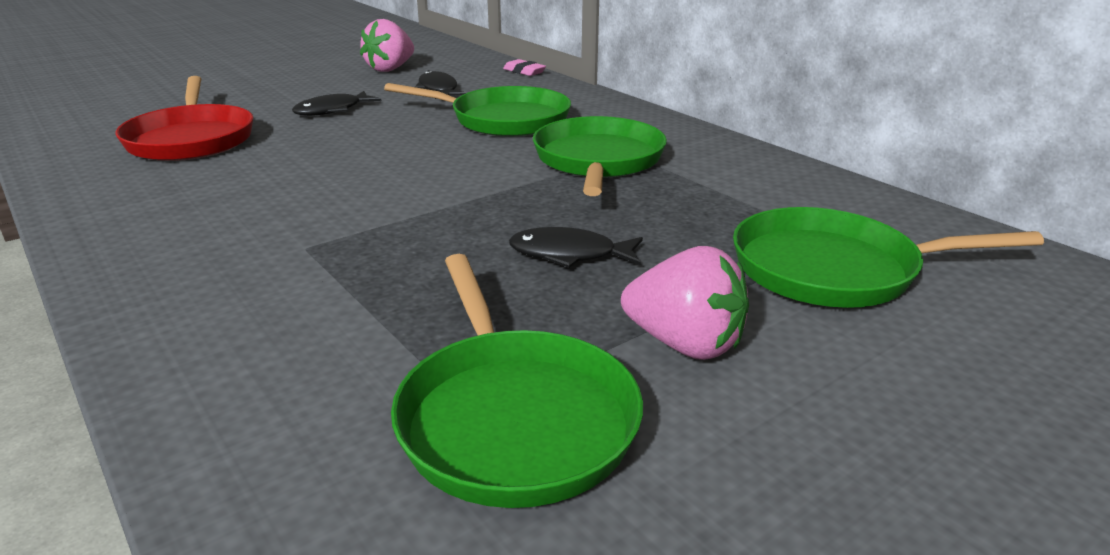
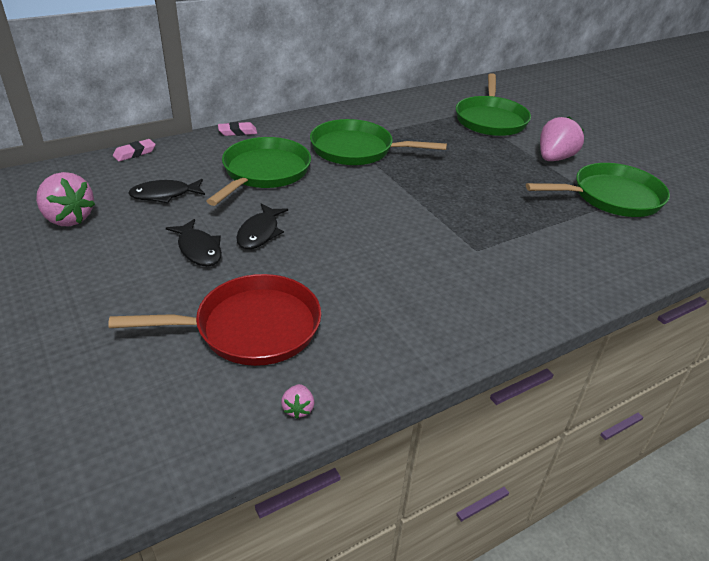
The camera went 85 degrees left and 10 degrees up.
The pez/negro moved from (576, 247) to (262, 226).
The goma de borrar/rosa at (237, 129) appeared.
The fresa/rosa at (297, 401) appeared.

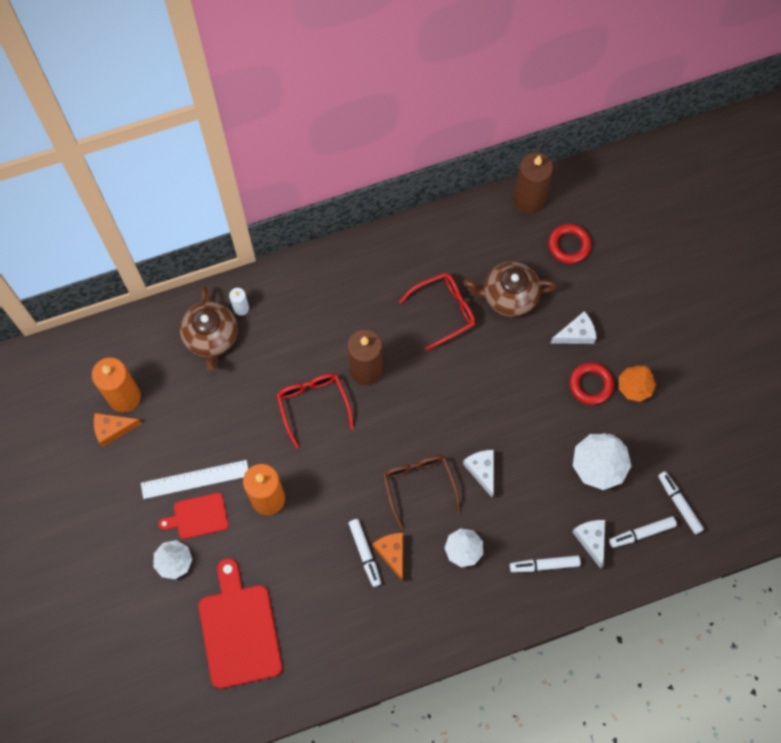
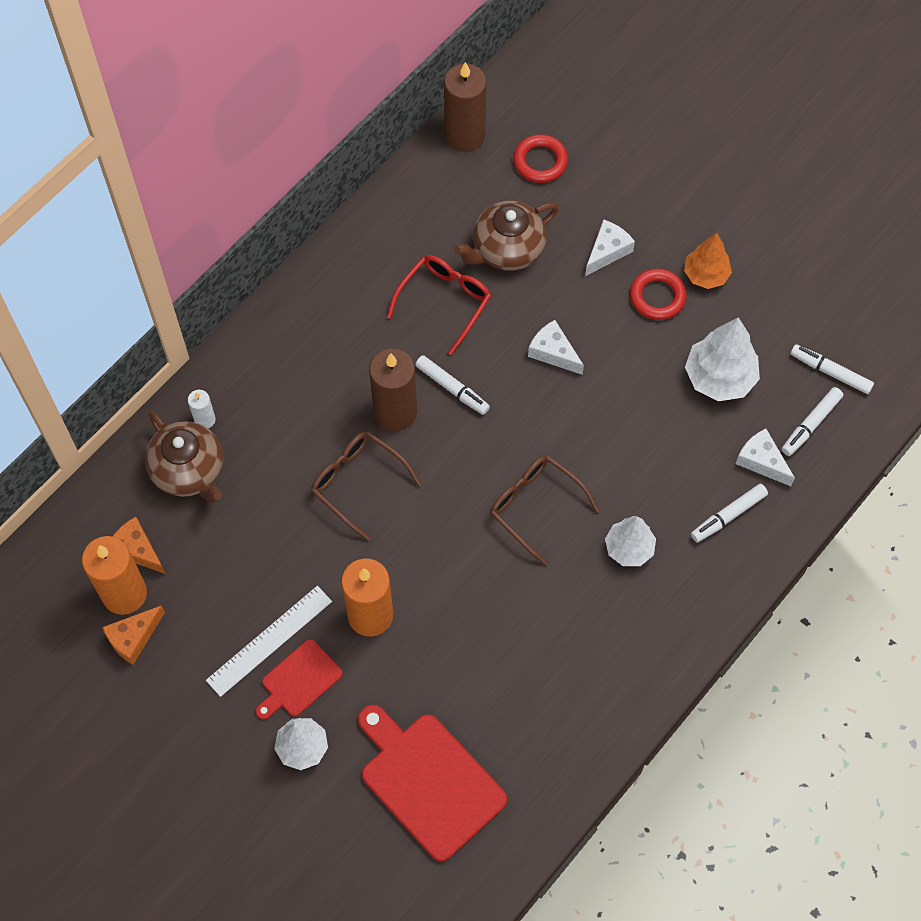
The camera went 30 degrees left and 5 degrees down.
The gafas/rojo at (315, 410) became the gafas/marrón at (366, 486).
The queso/blanco moved from (478, 474) to (556, 347).
The rotulador/blanco moved from (365, 553) to (452, 385).
The queso/naranja moved from (388, 557) to (139, 545).

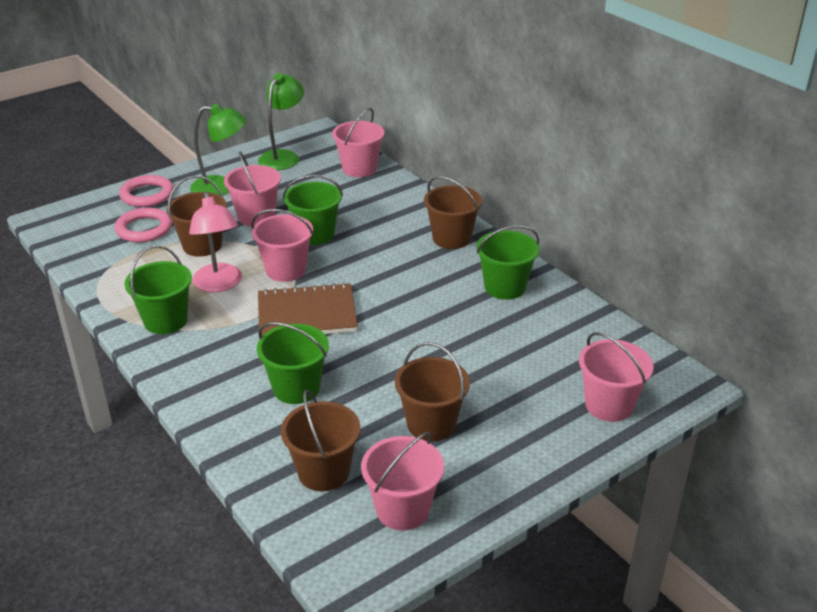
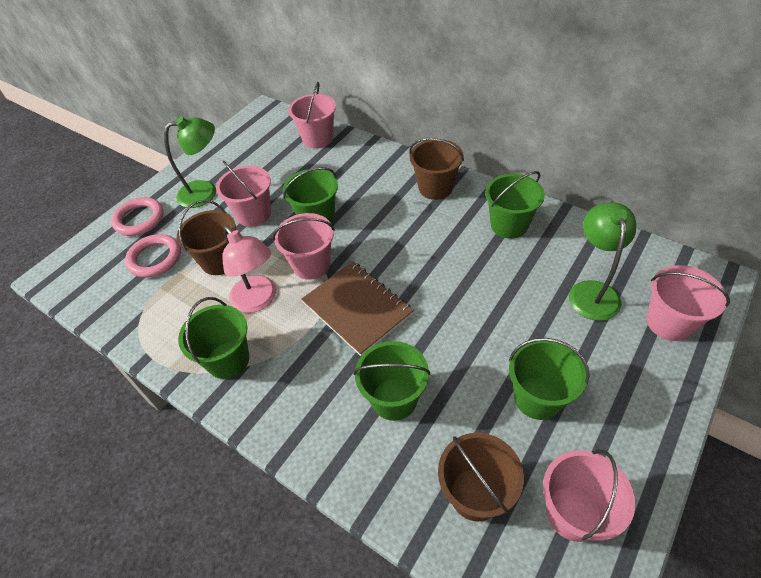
The camera went 15 degrees left and 15 degrees up.
The lámpara/verde moved from (281, 121) to (602, 261).
The cuaderno/marrón at (308, 309) turned 75 degrees clockwise.
The balde/marrón at (432, 391) became the balde/verde at (549, 379).

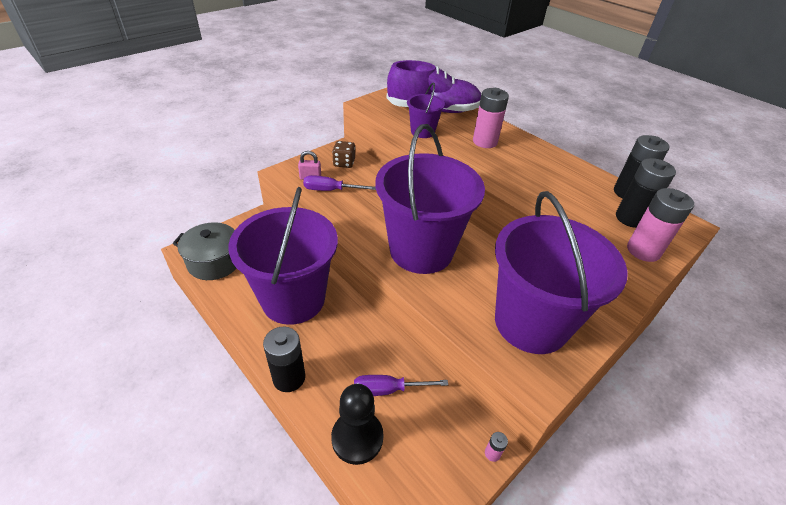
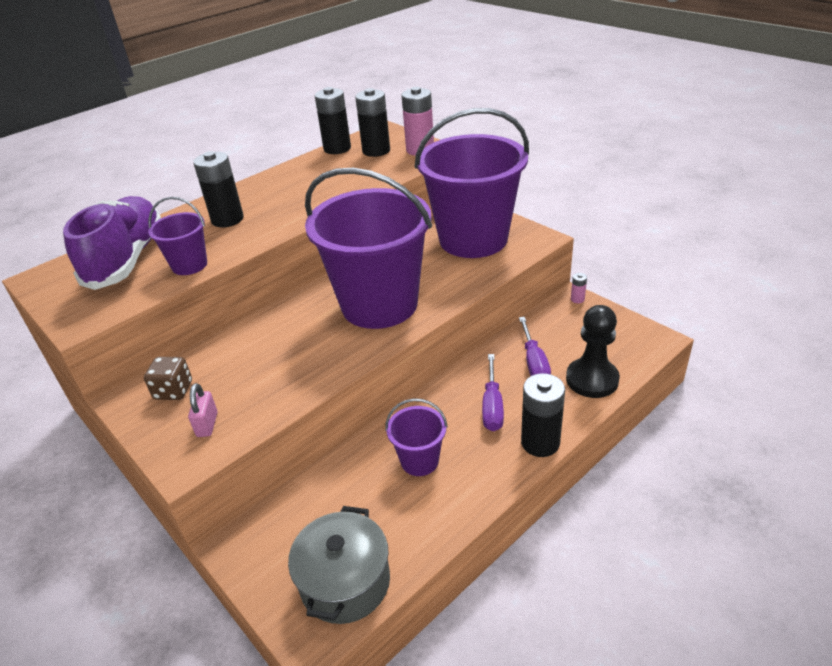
The camera went 85 degrees left and 5 degrees down.
The pila/rosa at (491, 118) became the pila/negro at (218, 189).
The destornillador/morado moved from (339, 183) to (493, 392).
The balde/morado at (283, 256) changed to 0.44 times the size.

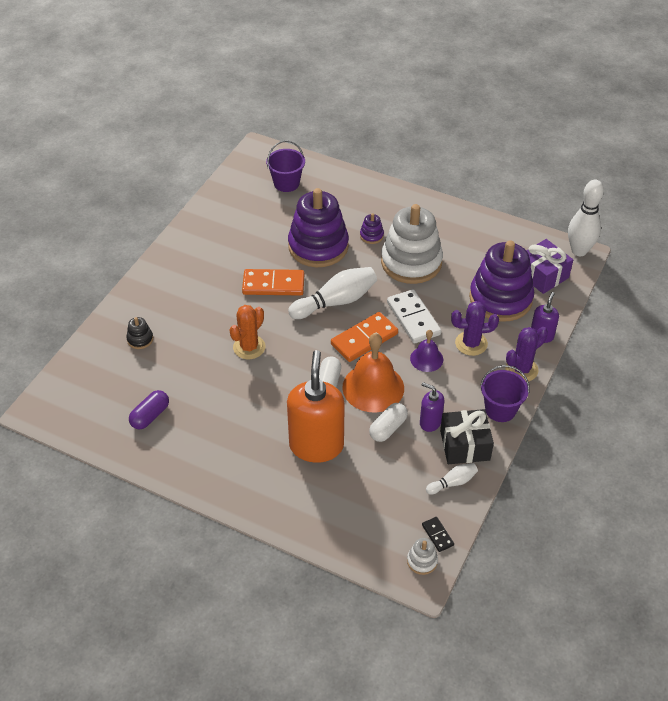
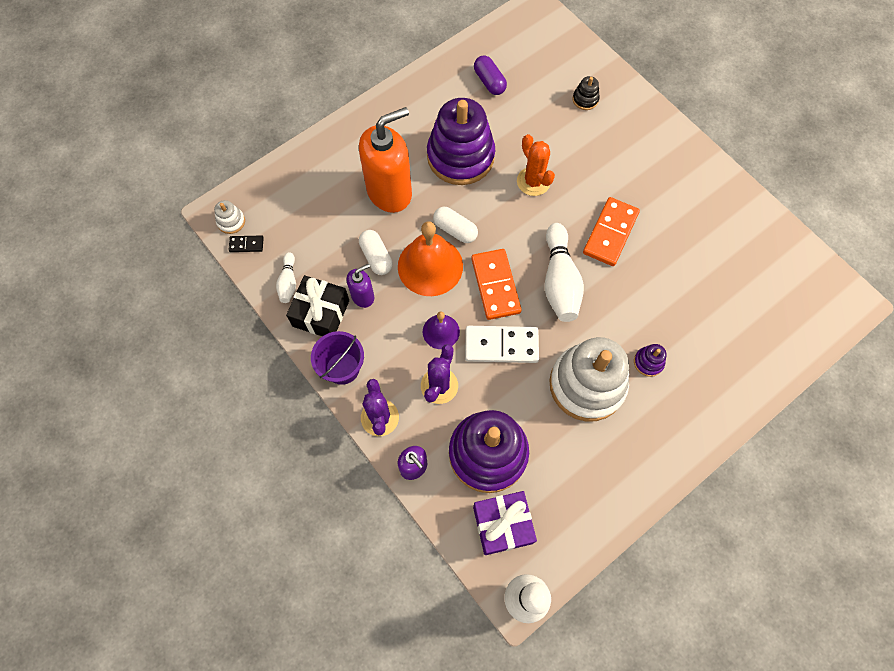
The camera went 115 degrees right and 20 degrees up.
The balde/morado at (285, 166) disappeared.
The juguete apilable/morado moved from (318, 227) to (461, 141).
The dispensador de jabón/naranja at (316, 406) turned 60 degrees counterclockwise.

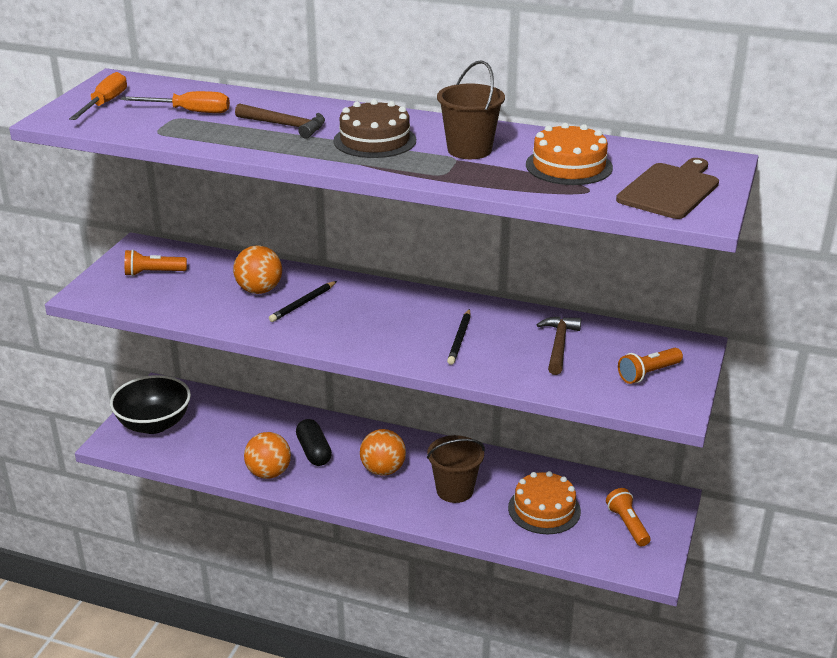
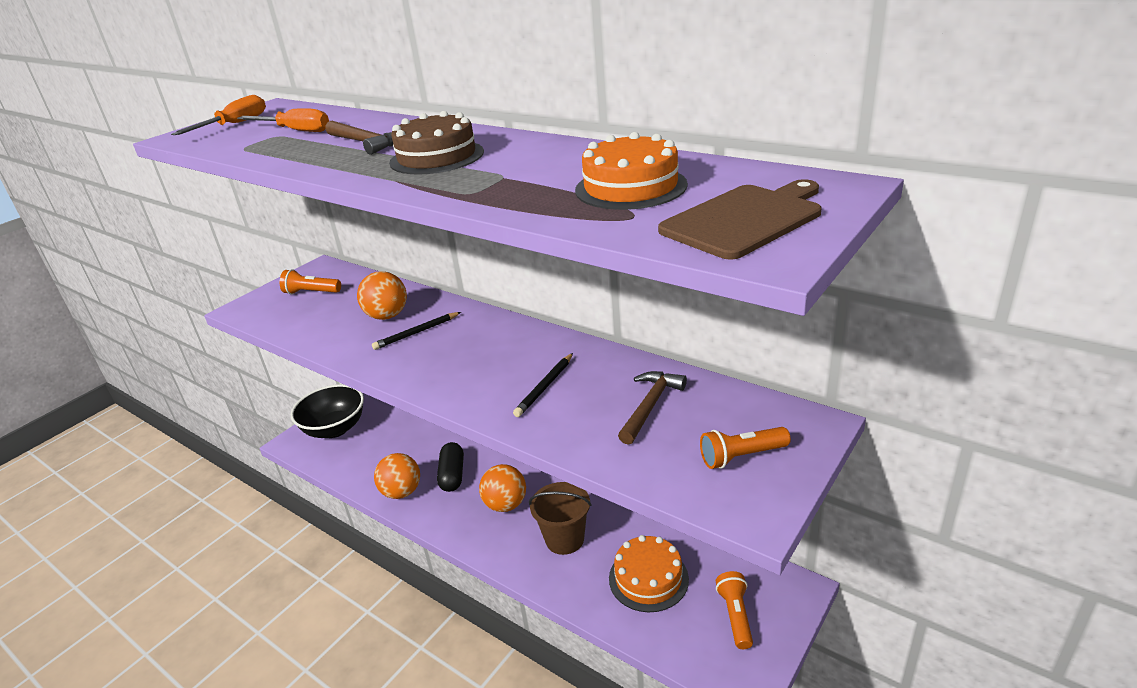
The camera went 20 degrees right and 0 degrees up.
The balde/marrón at (471, 109) disappeared.

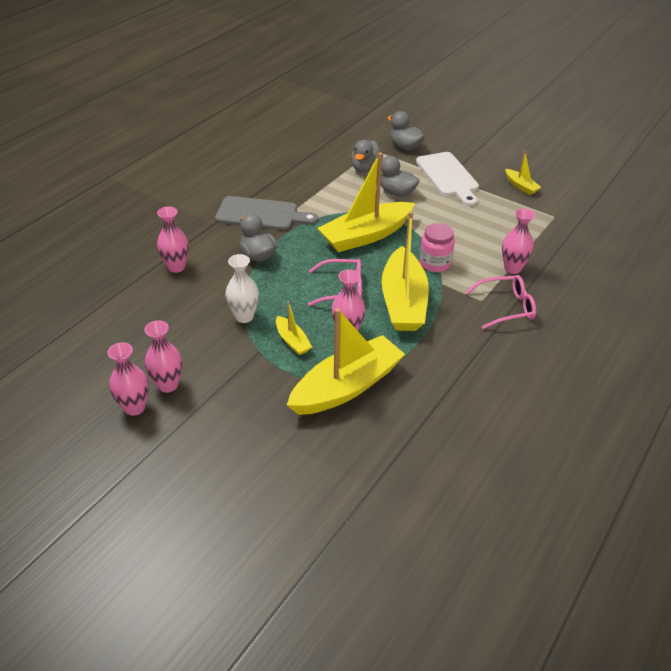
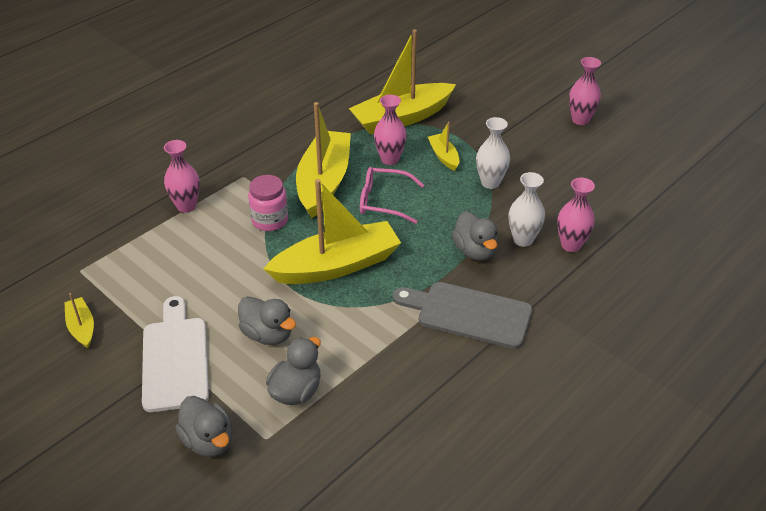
The camera went 170 degrees left and 0 degrees up.
The gafas/rosa at (500, 302) disappeared.
The florero/rosa at (163, 356) disappeared.
The florero/blanco at (527, 209) appeared.

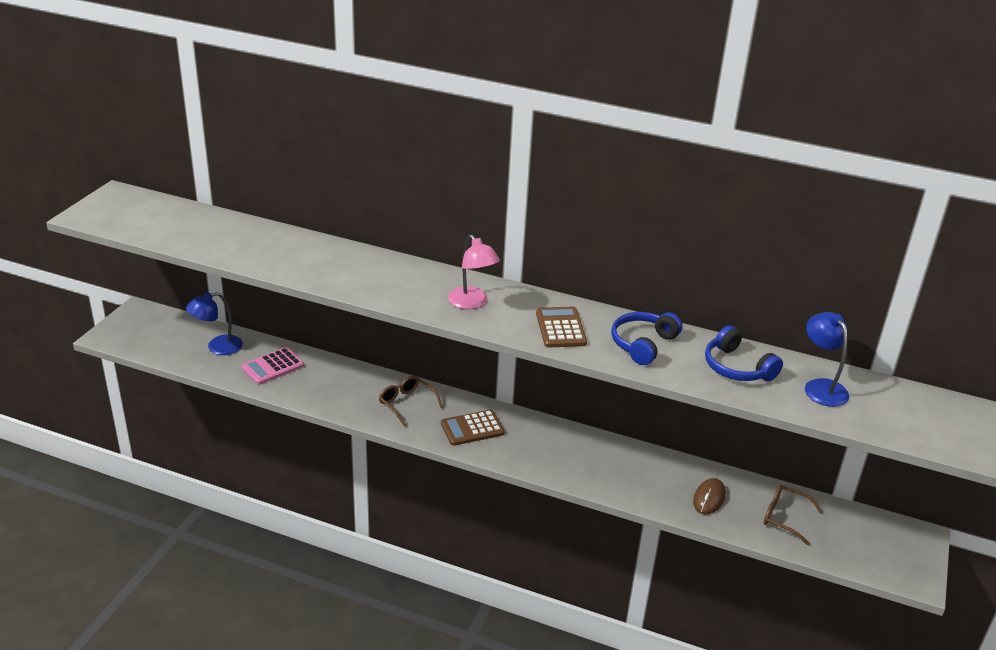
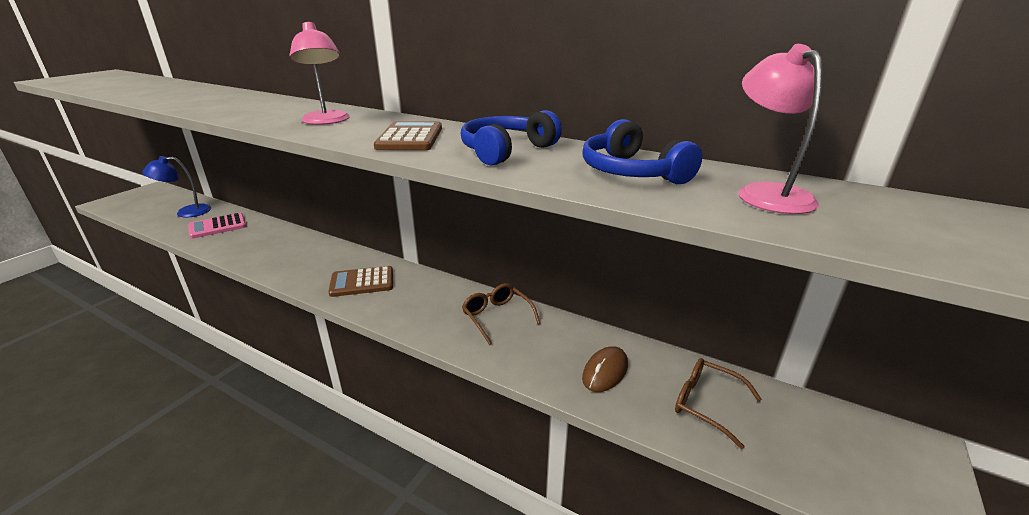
The camera went 10 degrees right and 5 degrees down.
The lámpara/azul at (827, 359) became the lámpara/rosa at (780, 129).
The gafas/marrón moved from (411, 401) to (501, 314).

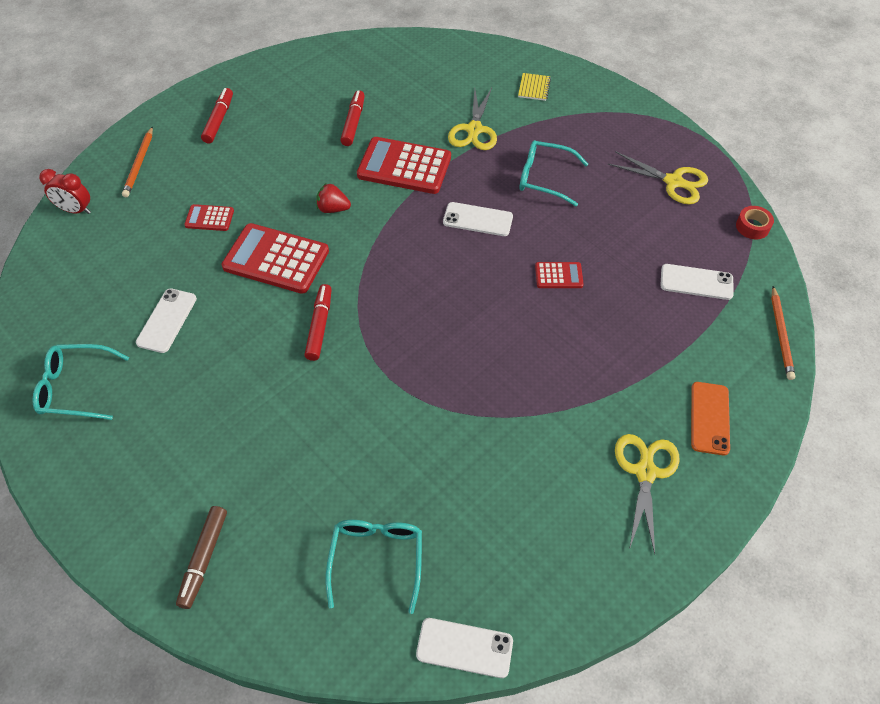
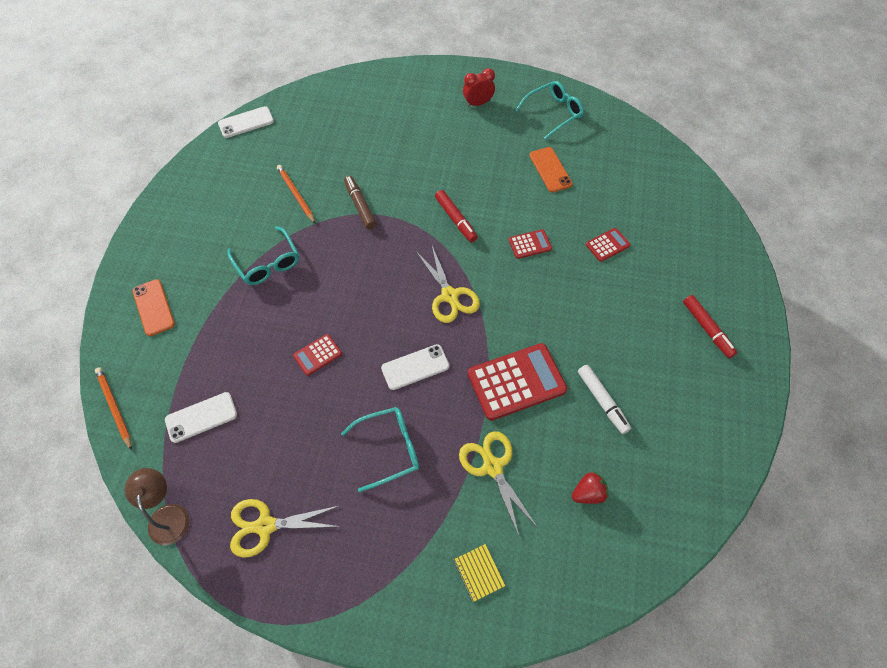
The camera went 145 degrees right and 5 degrees up.
The rotulador/rojo at (352, 118) became the rotulador/blanco at (604, 399).
The lápiz/naranja moved from (137, 161) to (296, 194).
The despertador/rojo moved from (65, 191) to (479, 87).
The fresa/rojo moved from (333, 198) to (590, 487).
The cinta adhesiva/rojo at (755, 223) was replaced by the lámpara/marrón at (156, 506).
The calculadora/rojo at (275, 258) changed to 0.50 times the size.
The móvil/blanco at (166, 320) became the móvil/naranja at (551, 169).
The tijeras/amarillo moved from (647, 494) to (448, 284).
The rotulador/marrón moved from (201, 557) to (360, 202).
The gafas/turquesa moved from (373, 567) to (263, 255).

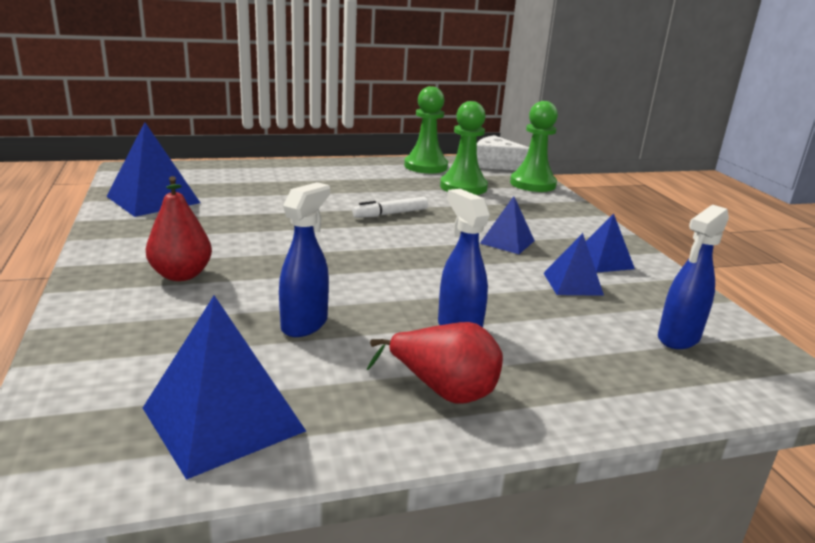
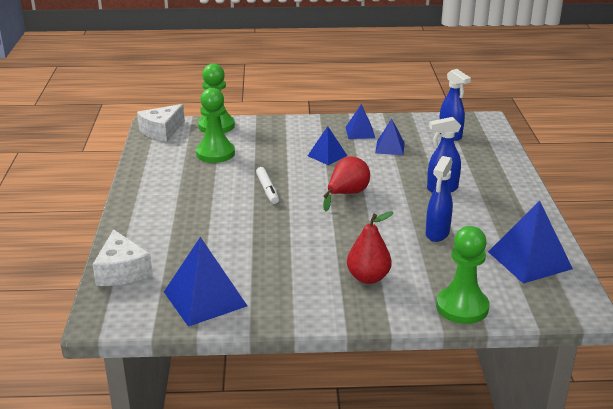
The camera went 75 degrees left and 5 degrees up.
The peón/verde moved from (426, 129) to (462, 275).
The pulverizador/azul at (304, 259) turned 105 degrees counterclockwise.
The pera/rojo moved from (435, 363) to (346, 183).
The queso/blanco at (122, 257) appeared.

